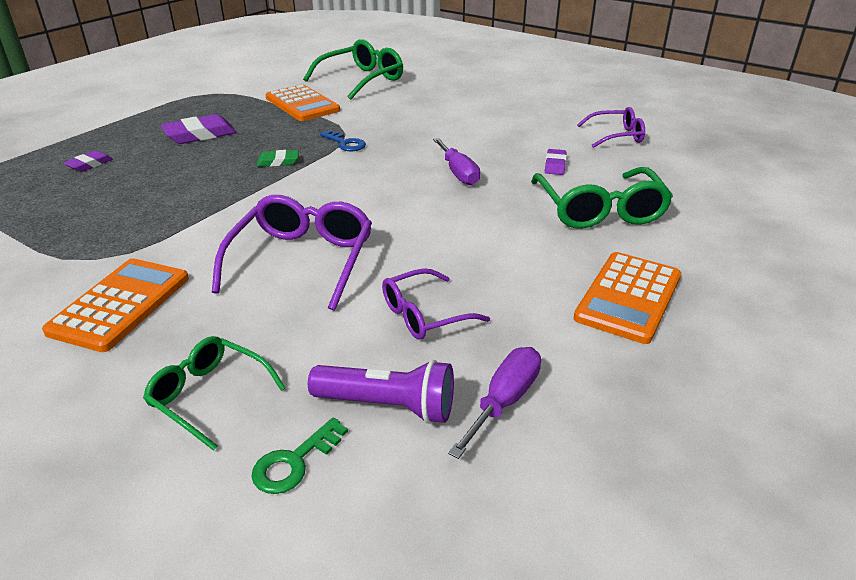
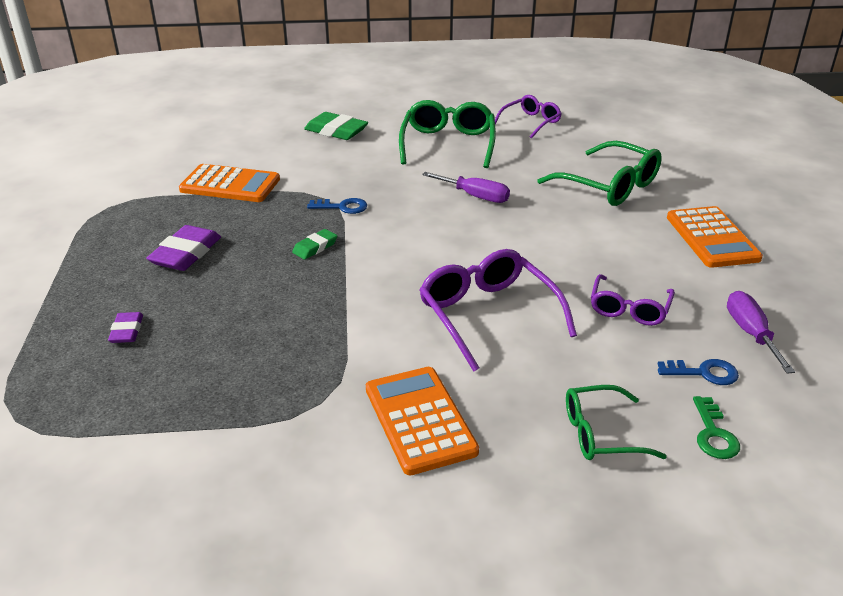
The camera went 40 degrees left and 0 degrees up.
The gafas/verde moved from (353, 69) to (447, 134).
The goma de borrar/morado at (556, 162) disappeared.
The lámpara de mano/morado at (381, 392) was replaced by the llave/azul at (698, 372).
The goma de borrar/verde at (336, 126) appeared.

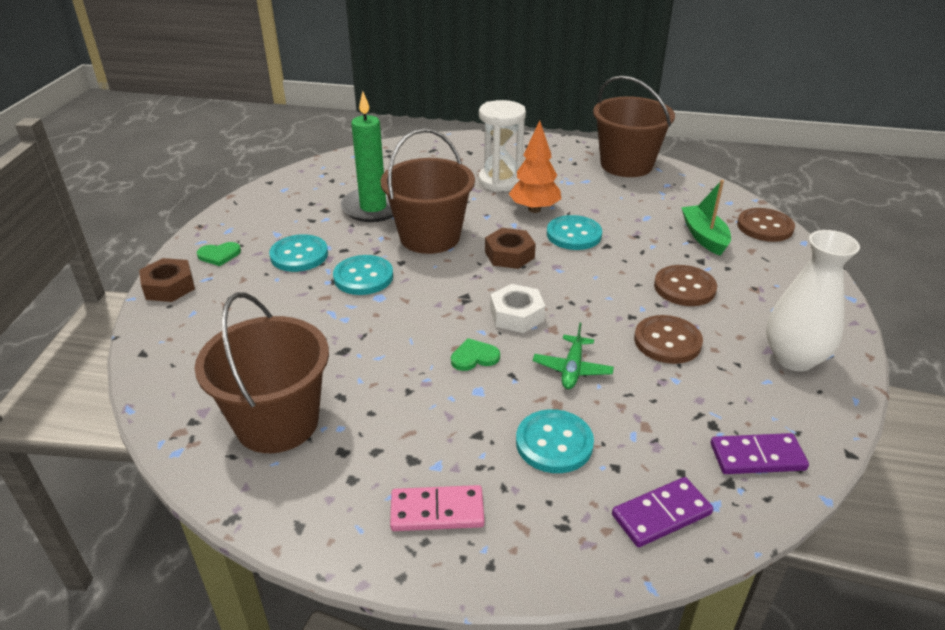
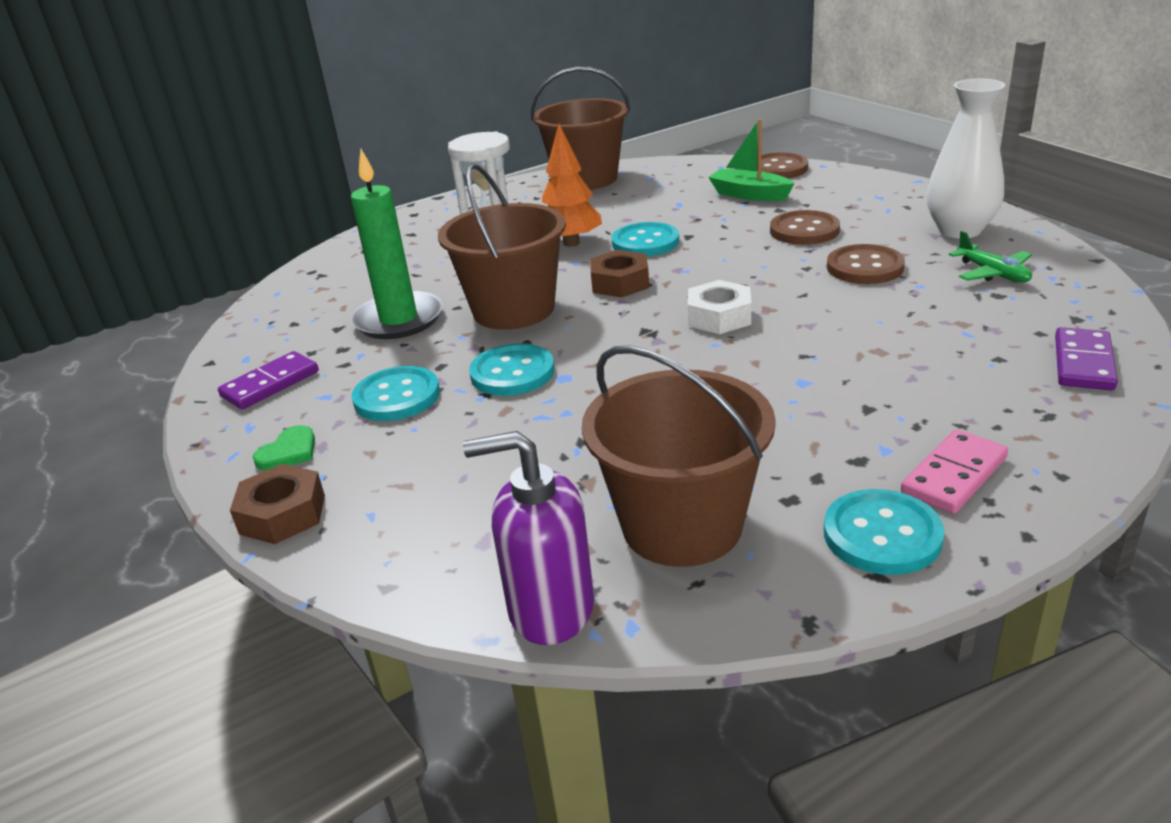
The camera went 40 degrees left and 5 degrees down.
The avión/verde moved from (573, 356) to (990, 257).
The corazón/verde at (475, 354) disappeared.
The botón/turquesa moved from (555, 441) to (884, 532).
The ficha de dominó/morado moved from (760, 453) to (268, 380).
The dispensador de jabón/morado at (528, 538) appeared.

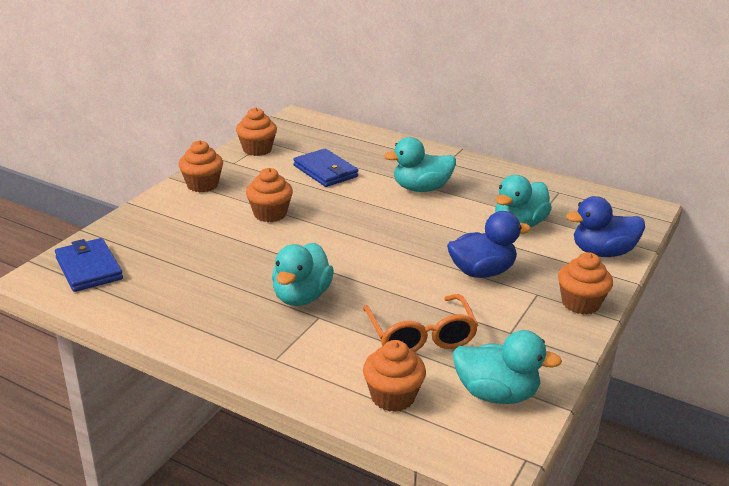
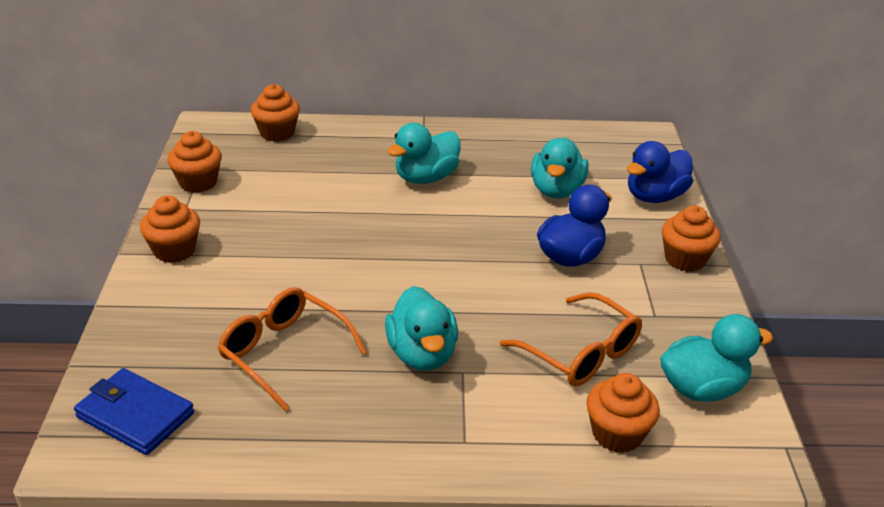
The camera went 30 degrees left and 5 degrees up.
The cartera/azul at (325, 168) disappeared.
The magdalena/naranja moved from (269, 195) to (275, 113).
The gafas/naranja at (292, 349) appeared.

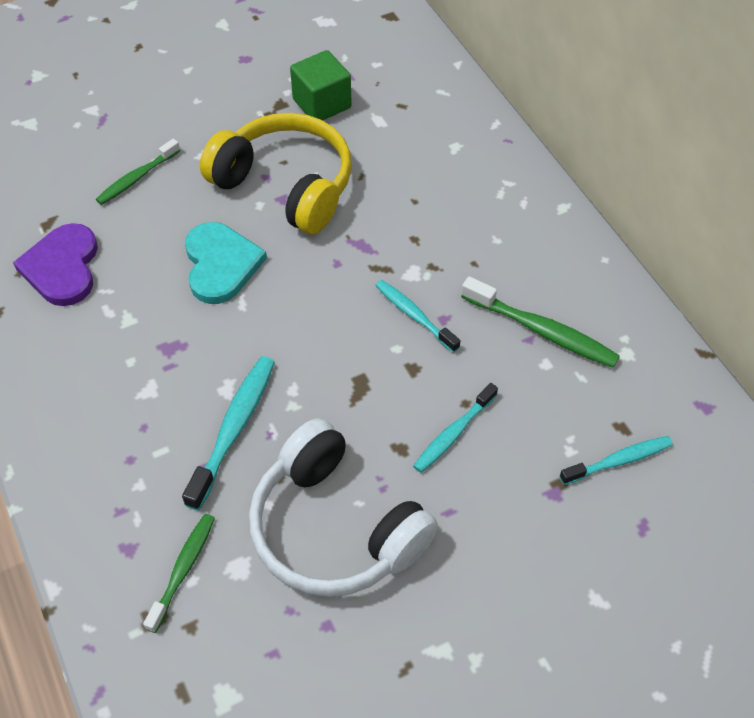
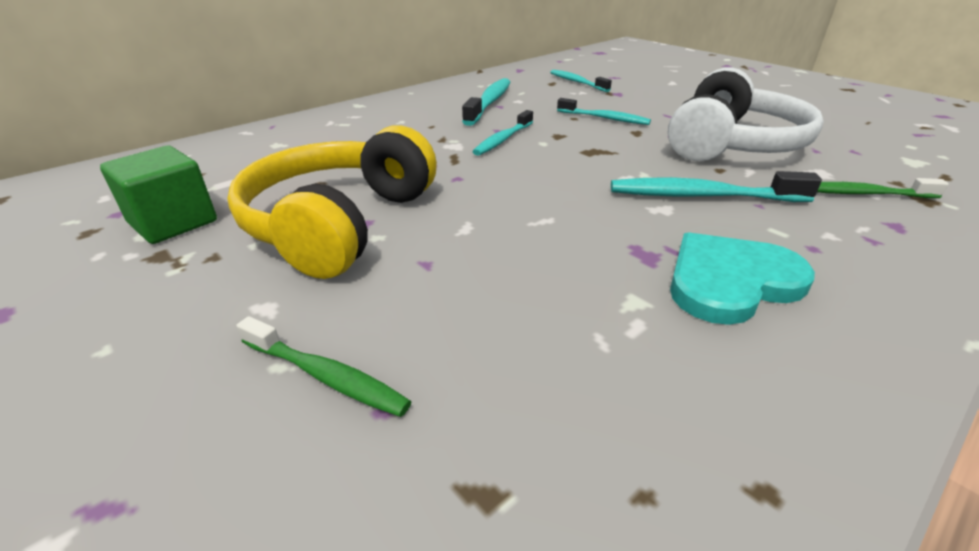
The camera went 105 degrees left and 20 degrees down.
The corazón/turquesa moved from (226, 263) to (742, 278).
The corazón/morado at (55, 264) disappeared.
The cepillo de dientes/verde at (540, 322) became the cepillo de dientes/turquesa at (486, 102).

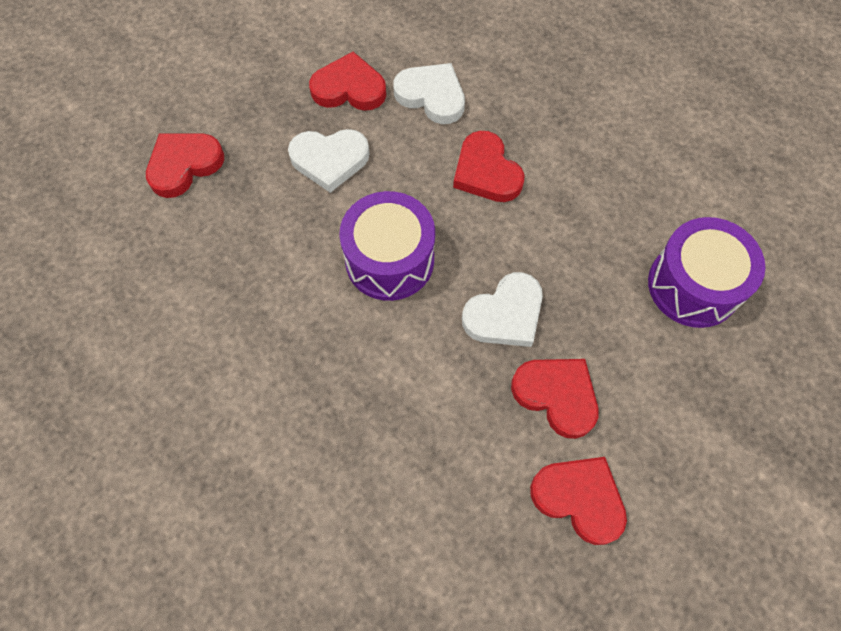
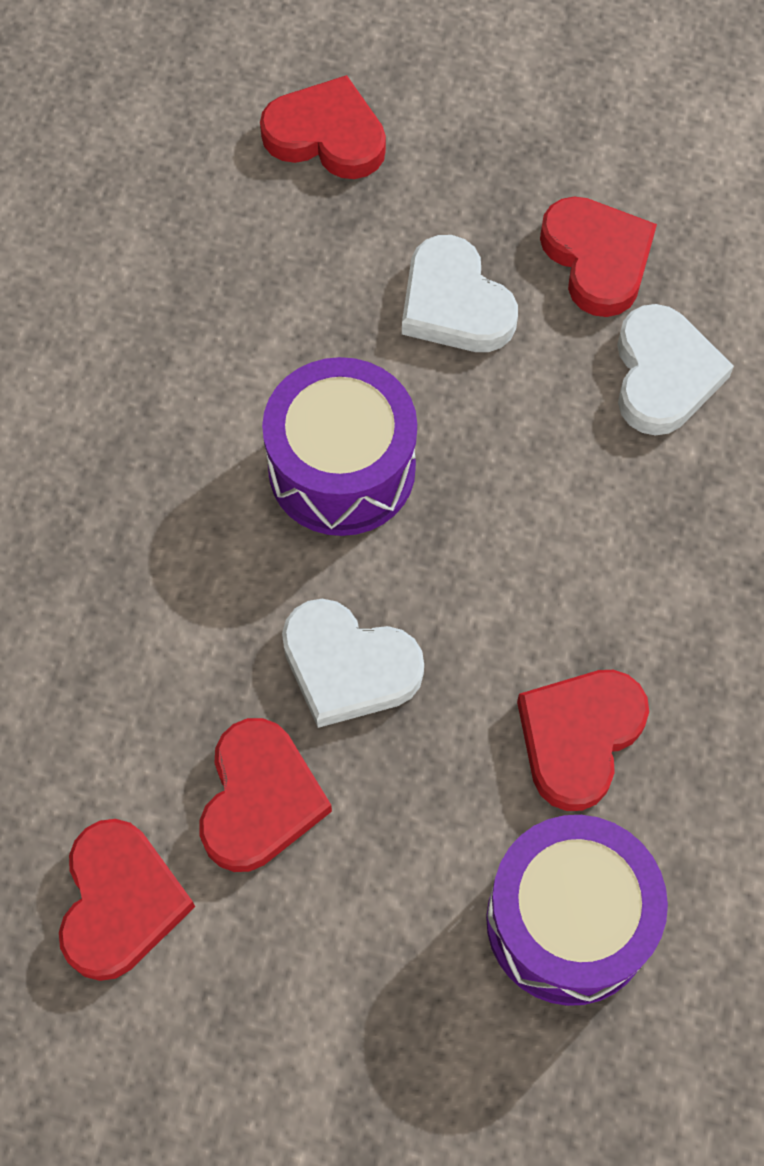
The camera went 60 degrees right and 0 degrees up.
The corazón/rojo moved from (488, 166) to (583, 740).

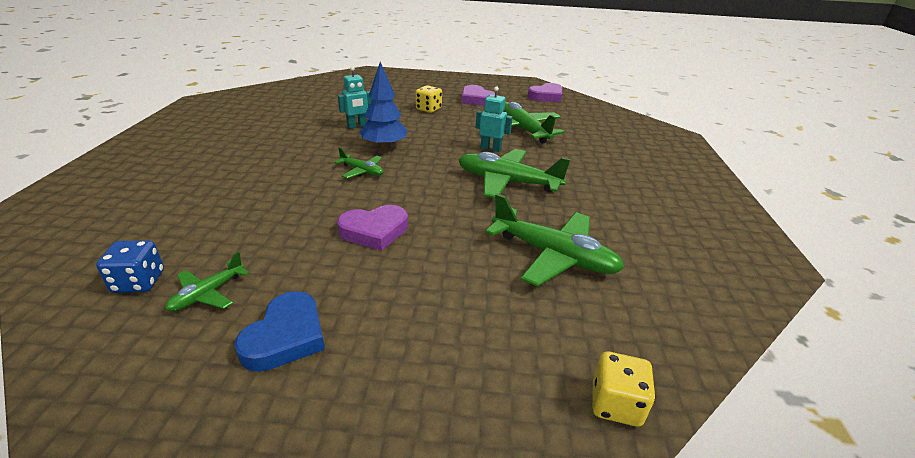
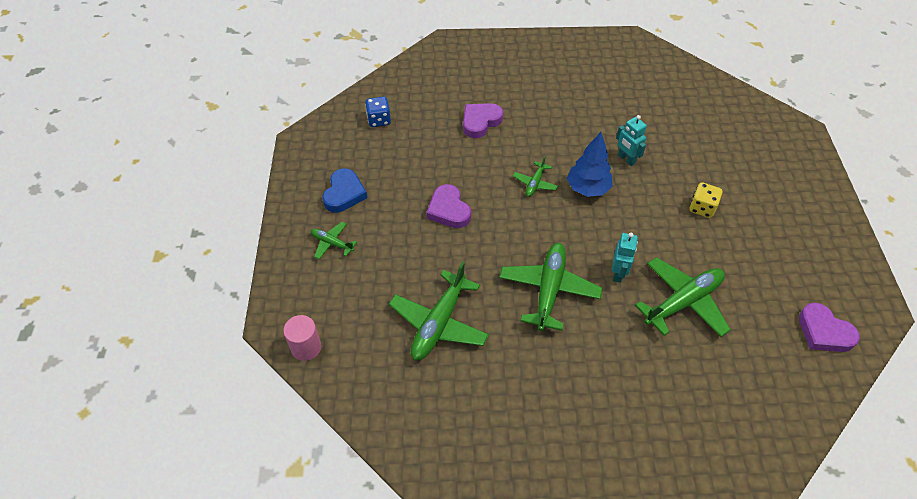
The camera went 85 degrees right and 20 degrees up.
The corazón/morado moved from (478, 95) to (483, 120).
The avión/verde moved from (207, 281) to (334, 241).
The corazón/azul at (279, 331) turned 90 degrees counterclockwise.
The dado/amarillo at (623, 389) was replaced by the cilindro/rosa at (302, 338).

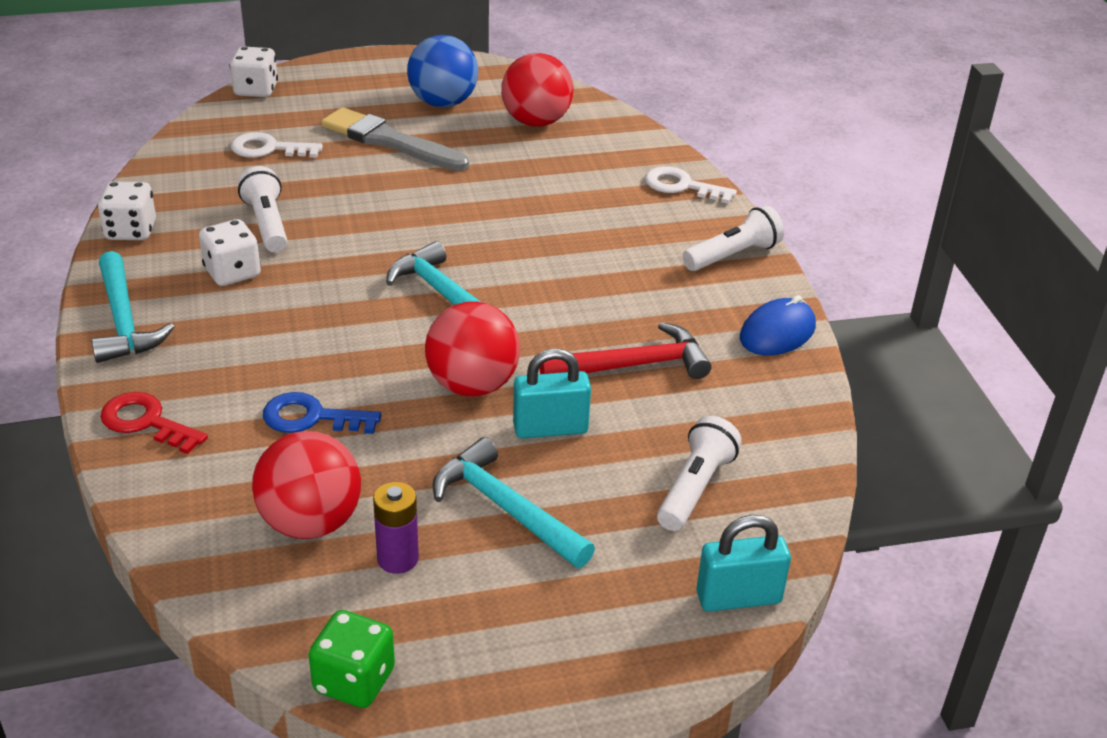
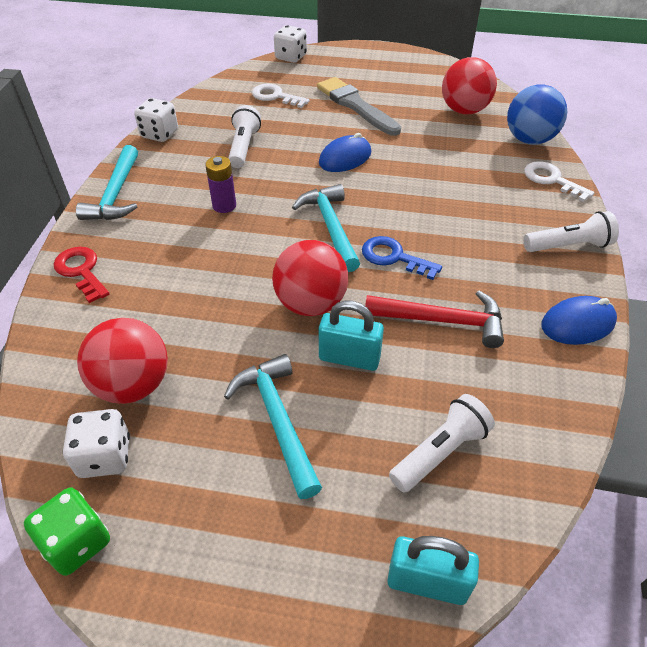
The camera went 25 degrees right and 10 degrees up.
The pelota/azul moved from (442, 71) to (537, 114).
The dado/blanco moved from (230, 252) to (96, 443).
The llave/azul moved from (322, 413) to (402, 258).
The pila/morado moved from (396, 528) to (220, 184).
The ratón/azul at (345, 152) appeared.

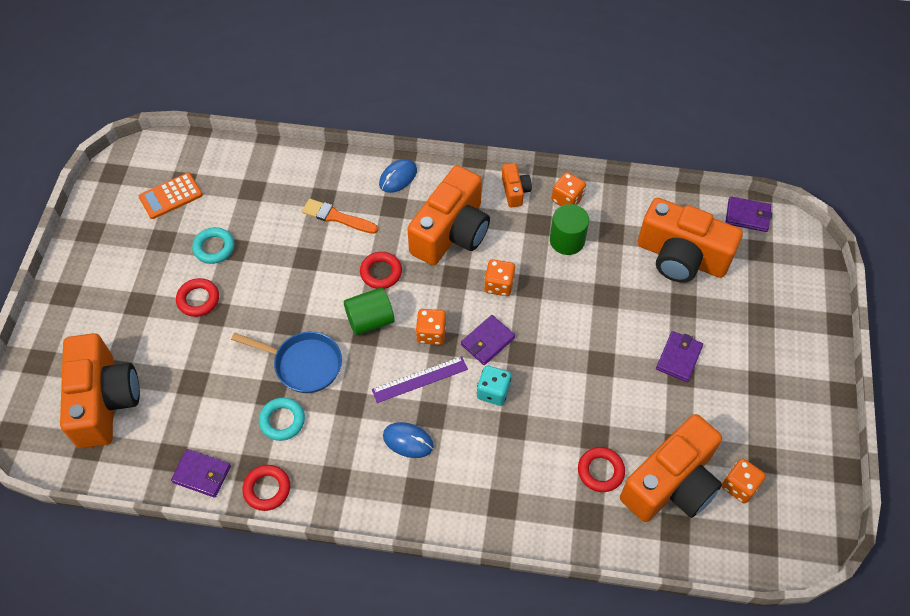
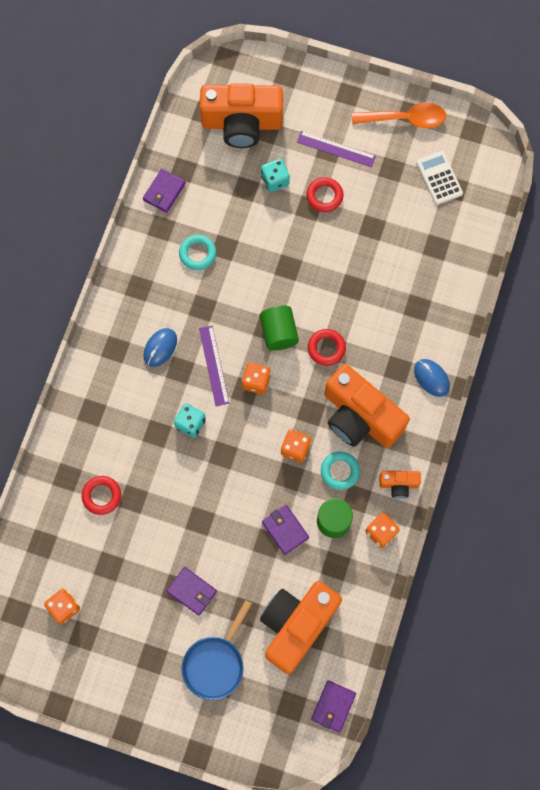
The camera went 100 degrees right and 15 degrees up.
The calculadora/naranja at (171, 196) became the calculadora/blanco at (439, 178).
The pincel/naranja at (340, 216) disappeared.
The anillo/turquesa moved from (213, 245) to (340, 470).
The cartera/morado moved from (488, 340) to (285, 530).
The sartén/azul moved from (286, 362) to (217, 650).
The cámara/naranja at (671, 468) disappeared.
The anillo/rojo at (266, 488) disappeared.
The cuchara/naranja at (399, 115) appeared.
The regla/morado at (336, 149) appeared.
The dado/turquesa at (275, 176) appeared.

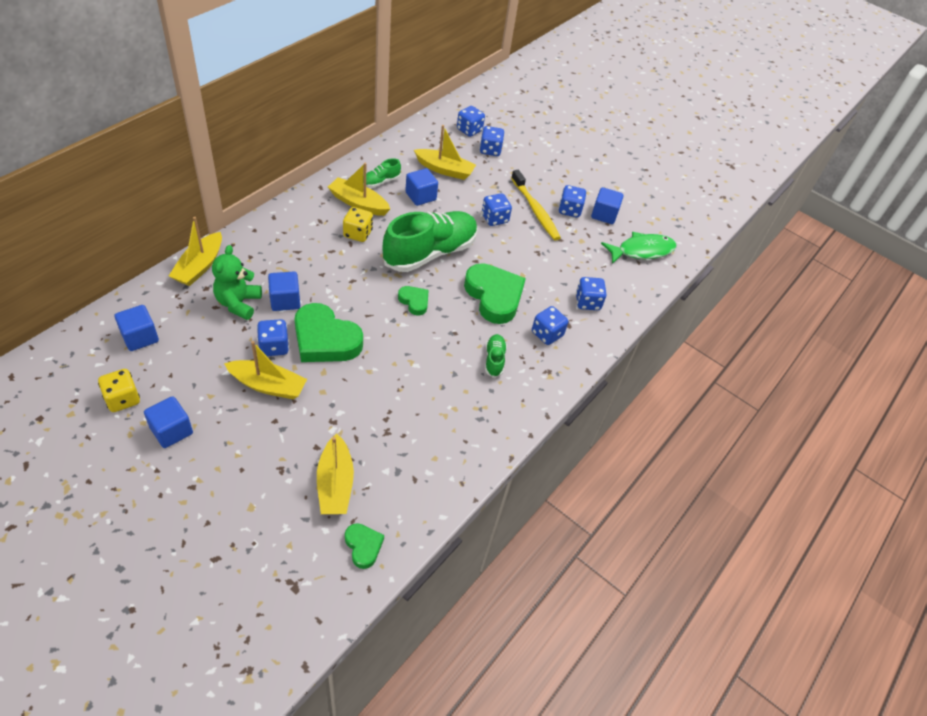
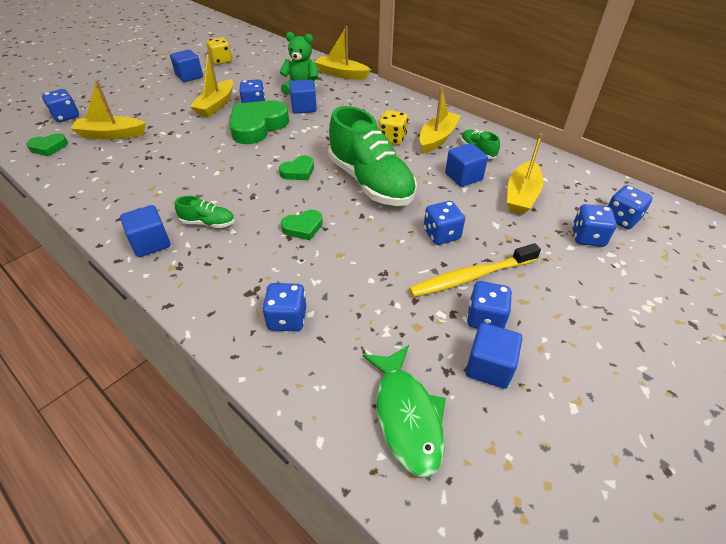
The camera went 100 degrees right and 5 degrees down.
The corazón/verde at (495, 293) changed to 0.50 times the size.
The cubo/azul moved from (137, 328) to (145, 231).
The dado/azul moved from (550, 325) to (60, 105).

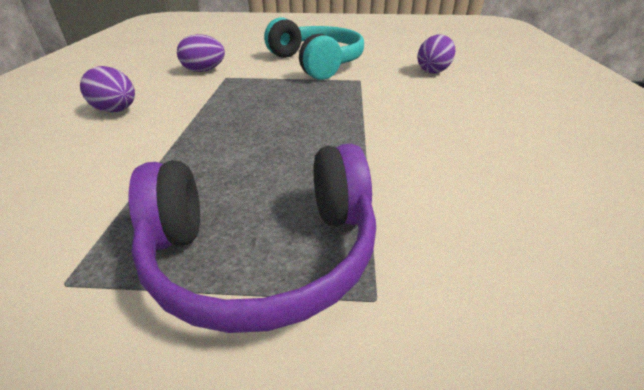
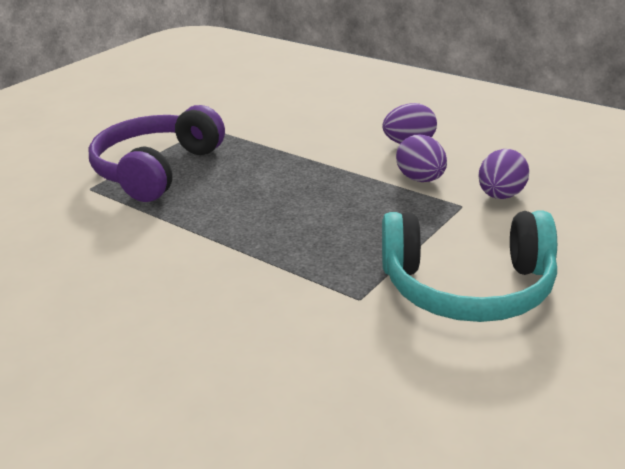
The camera went 125 degrees right and 5 degrees down.
The huevo/morado moved from (436, 54) to (421, 158).

